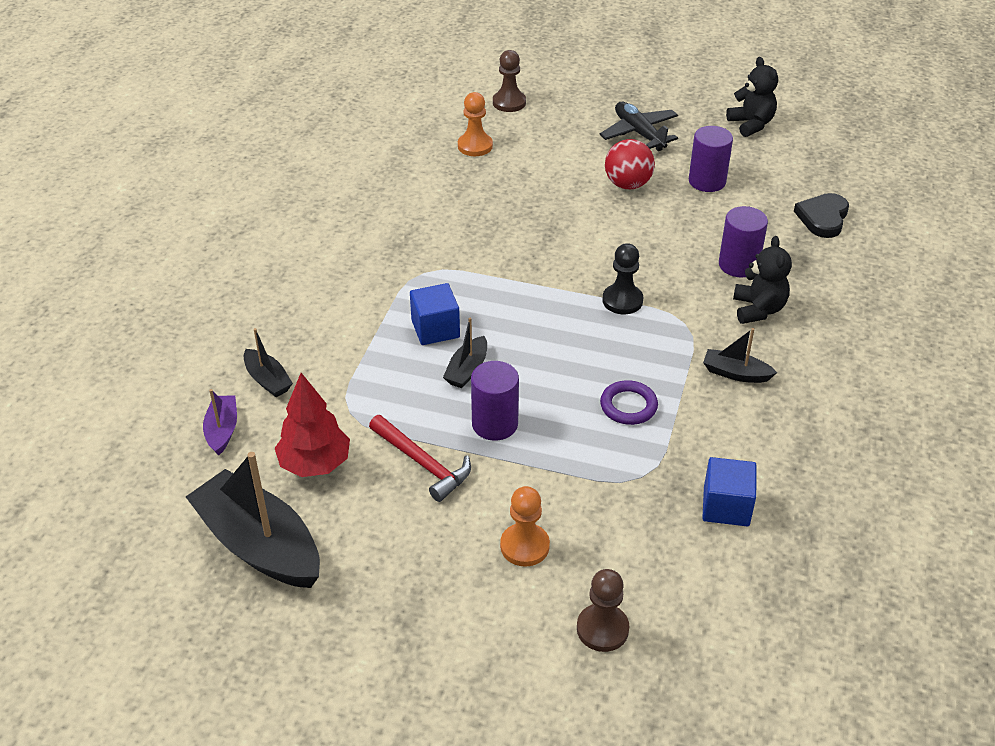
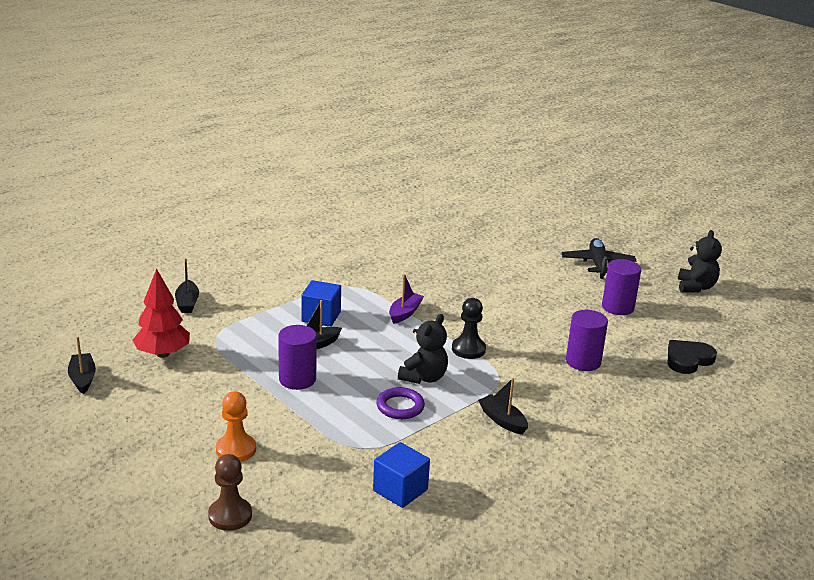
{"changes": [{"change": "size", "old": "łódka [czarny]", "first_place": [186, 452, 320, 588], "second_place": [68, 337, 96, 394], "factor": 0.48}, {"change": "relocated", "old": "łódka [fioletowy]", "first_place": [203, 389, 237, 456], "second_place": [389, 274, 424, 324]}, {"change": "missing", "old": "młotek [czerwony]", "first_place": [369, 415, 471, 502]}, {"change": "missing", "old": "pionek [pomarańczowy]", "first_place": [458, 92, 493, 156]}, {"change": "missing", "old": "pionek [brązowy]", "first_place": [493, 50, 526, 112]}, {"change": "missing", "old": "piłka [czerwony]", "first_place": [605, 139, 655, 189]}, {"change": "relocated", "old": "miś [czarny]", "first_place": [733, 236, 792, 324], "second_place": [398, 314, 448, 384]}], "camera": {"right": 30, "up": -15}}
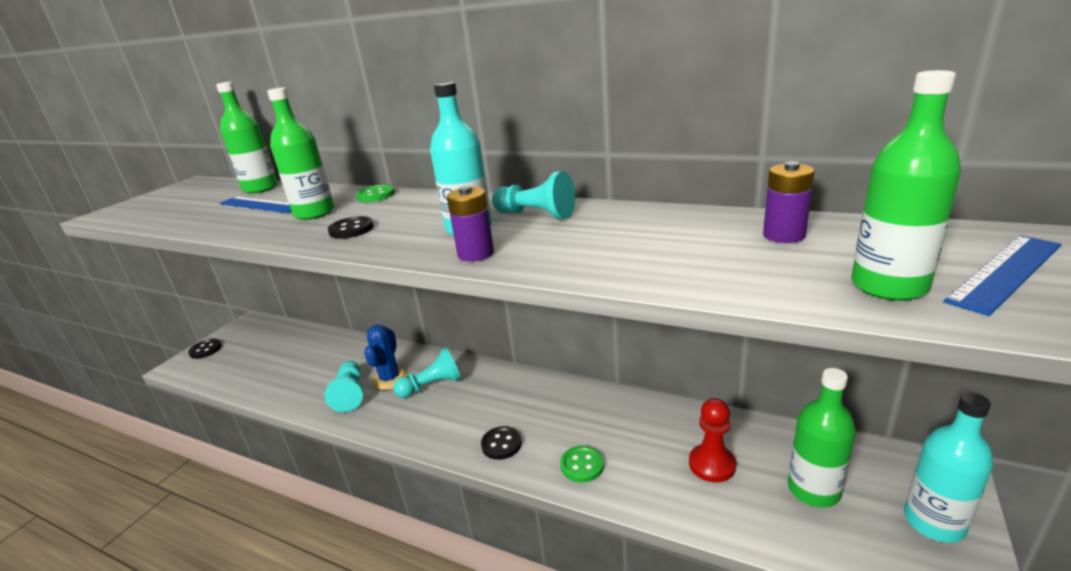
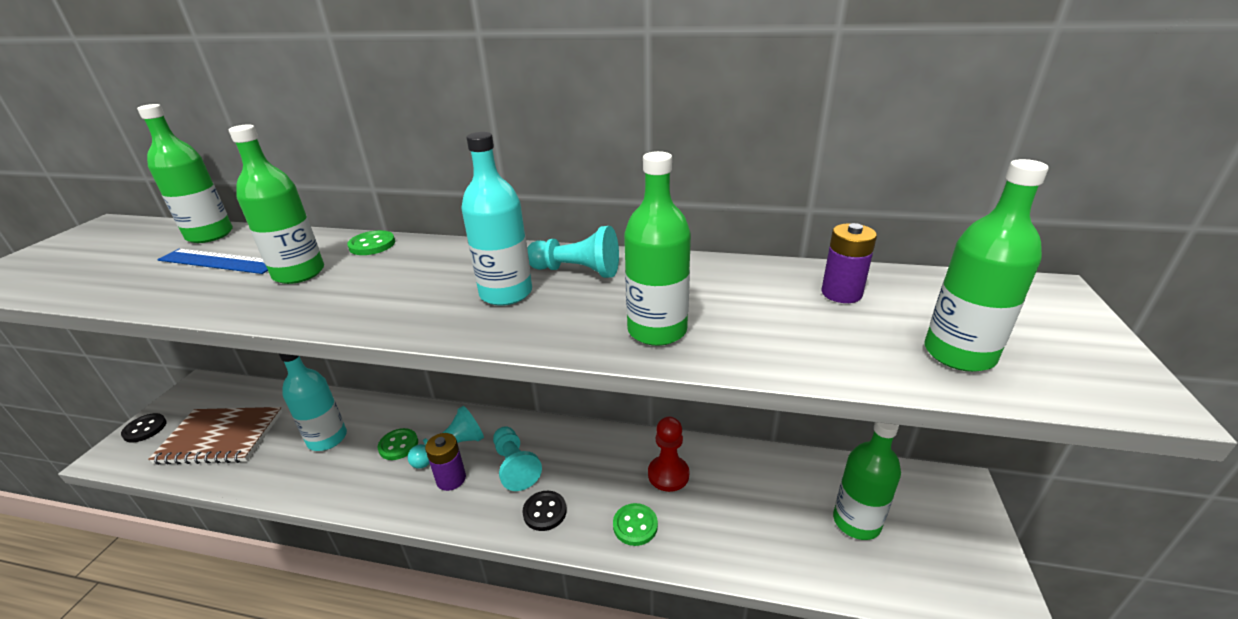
{"changes": [{"change": "relocated", "old": "pionek [turkusowy]", "first_place": [325, 361, 363, 412], "second_place": [493, 426, 542, 491]}, {"change": "missing", "old": "guzik [czarny]", "first_place": [328, 216, 374, 239]}, {"change": "exchanged", "old": "kaktus [niebieski]", "new": "guzik [zielony]", "first_place": [364, 325, 408, 390], "second_place": [378, 428, 418, 460]}, {"change": "relocated", "old": "bateria [fioletowy]", "first_place": [447, 186, 494, 262], "second_place": [425, 433, 466, 491]}, {"change": "relocated", "old": "pionek [czerwony]", "first_place": [689, 398, 736, 482], "second_place": [648, 417, 690, 492]}, {"change": "relocated", "old": "butelka [turkusowy]", "first_place": [904, 392, 994, 543], "second_place": [279, 354, 347, 451]}, {"change": "missing", "old": "linijka [niebieski]", "first_place": [944, 235, 1062, 316]}, {"change": "appeared", "new": "zeszyt [brązowy]", "second_place": [148, 407, 282, 465]}, {"change": "appeared", "new": "butelka [zielony]", "second_place": [624, 151, 691, 346]}], "camera": {"right": -15, "up": 5}}
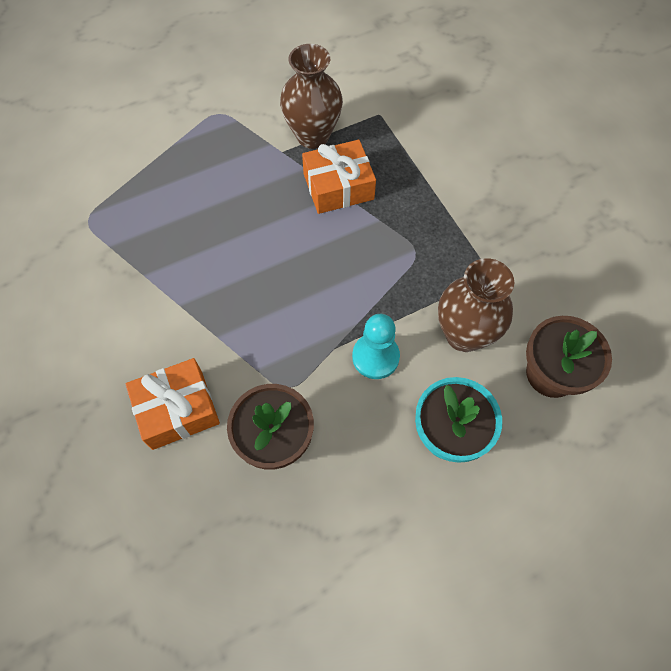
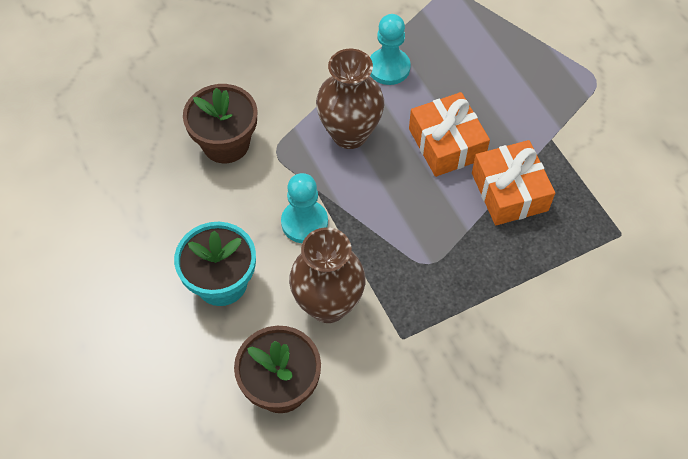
{"changes": [{"change": "relocated", "old": "prezent [pomarańczowy]", "first_place": [126, 358, 220, 450], "second_place": [409, 92, 490, 177]}, {"change": "relocated", "old": "wazon [brązowy]", "first_place": [280, 44, 343, 149], "second_place": [316, 49, 384, 149]}, {"change": "appeared", "new": "pionek [turkusowy]", "second_place": [370, 14, 411, 85]}], "camera": {"right": 90, "up": -5}}
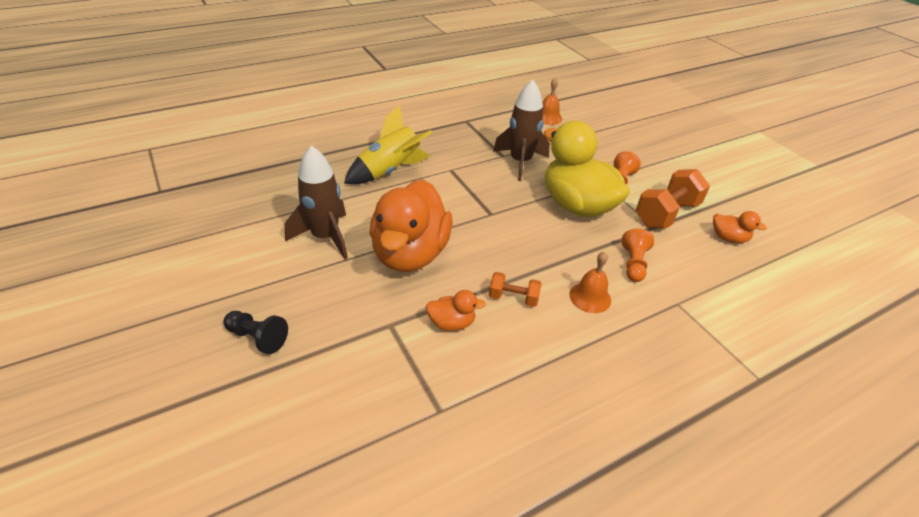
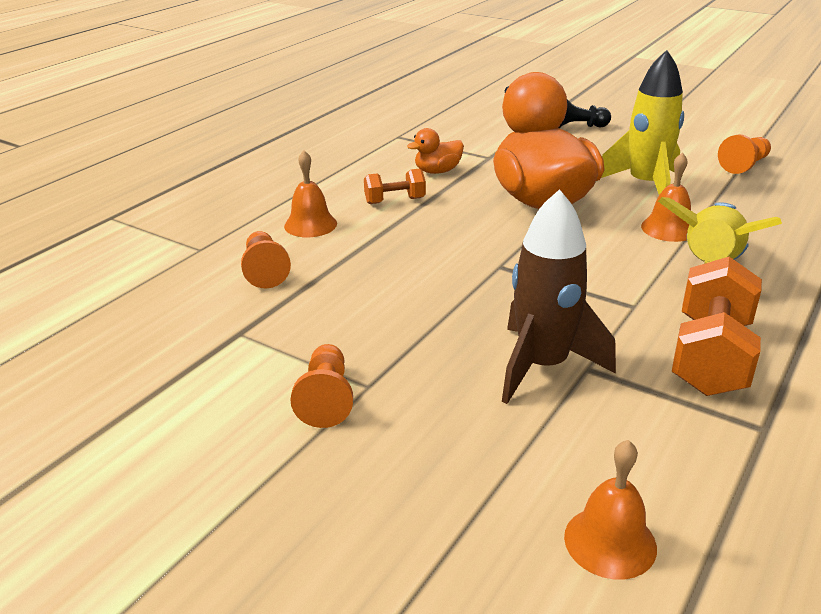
{"changes": [{"change": "colour", "old": "rakieta [brązowy]", "new": "rakieta [żółty]", "first_place": [285, 145, 348, 259], "second_place": [601, 50, 684, 195]}, {"change": "missing", "old": "kaczka [żółty]", "first_place": [544, 121, 630, 217]}, {"change": "relocated", "old": "hantel [pomarańczowy]", "first_place": [636, 169, 710, 229], "second_place": [672, 257, 762, 396]}, {"change": "missing", "old": "kaczka [pomarańczowy]", "first_place": [713, 211, 767, 243]}, {"change": "appeared", "new": "dzwonek [pomarańczowy]", "second_place": [641, 152, 691, 242]}, {"change": "appeared", "new": "pionek [pomarańczowy]", "second_place": [718, 135, 771, 174]}], "camera": {"right": 155, "up": -10}}
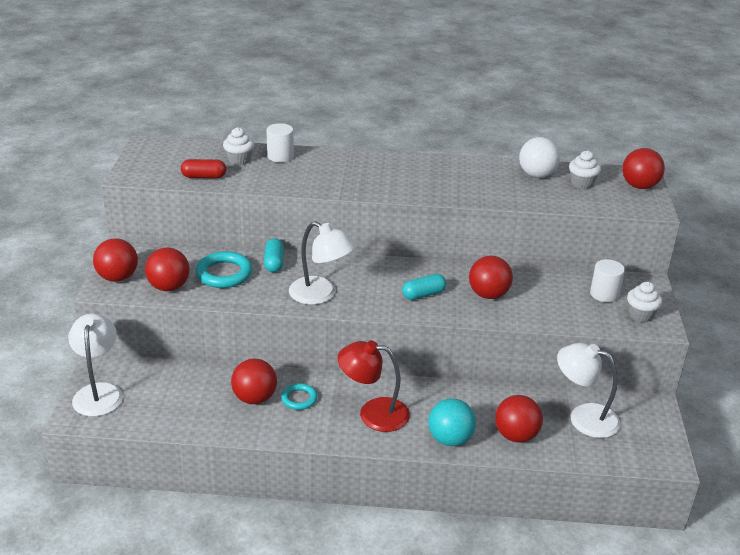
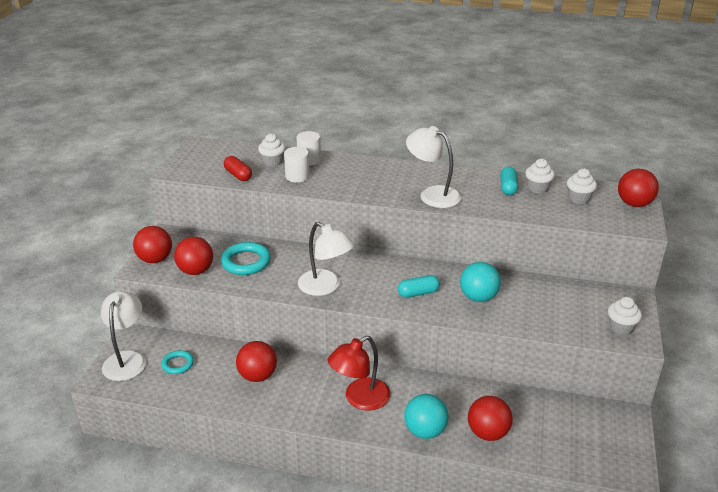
{"changes": [{"change": "spun", "old": "kapsułka [czerwony]", "first_place": [181, 159, 226, 178], "second_place": [224, 156, 252, 181], "degrees": 45}, {"change": "relocated", "old": "kapsułka [turkusowy]", "first_place": [264, 238, 284, 272], "second_place": [500, 167, 518, 195]}, {"change": "relocated", "old": "pierścień [turkusowy]", "first_place": [281, 383, 317, 410], "second_place": [161, 350, 194, 374]}, {"change": "spun", "old": "lampka [czerwony]", "first_place": [338, 340, 410, 432], "second_place": [328, 336, 391, 411], "degrees": -60}, {"change": "colour", "old": "piłka [czerwony]", "new": "piłka [turkusowy]", "first_place": [469, 256, 513, 299], "second_place": [460, 262, 501, 302]}, {"change": "exchanged", "old": "piłka [biały]", "new": "muffinka [biały]", "first_place": [519, 137, 560, 178], "second_place": [525, 159, 555, 193]}, {"change": "relocated", "old": "lampka [biały]", "first_place": [557, 343, 621, 438], "second_place": [406, 126, 462, 208]}, {"change": "relocated", "old": "walec [biały]", "first_place": [590, 259, 625, 302], "second_place": [284, 147, 310, 183]}], "camera": {"right": 10, "up": 0}}
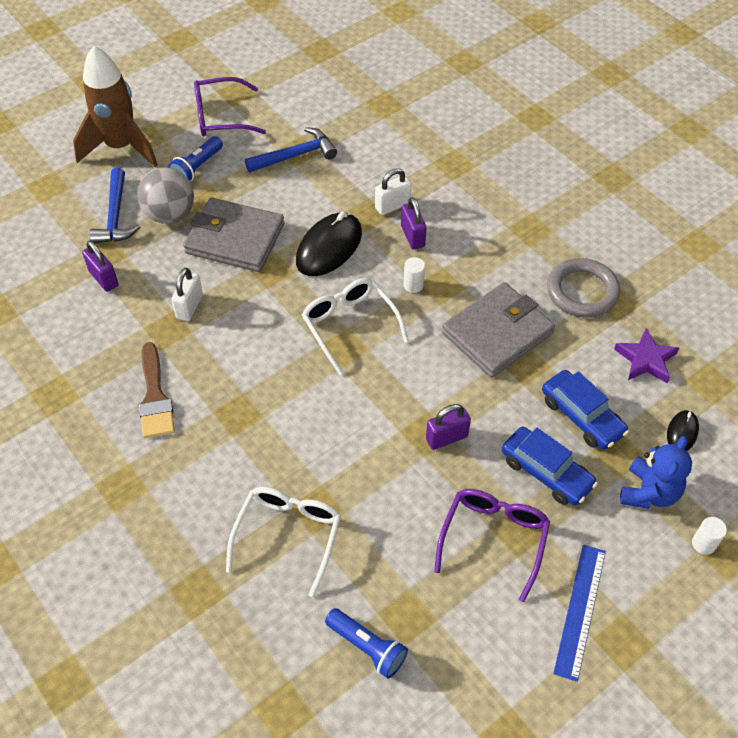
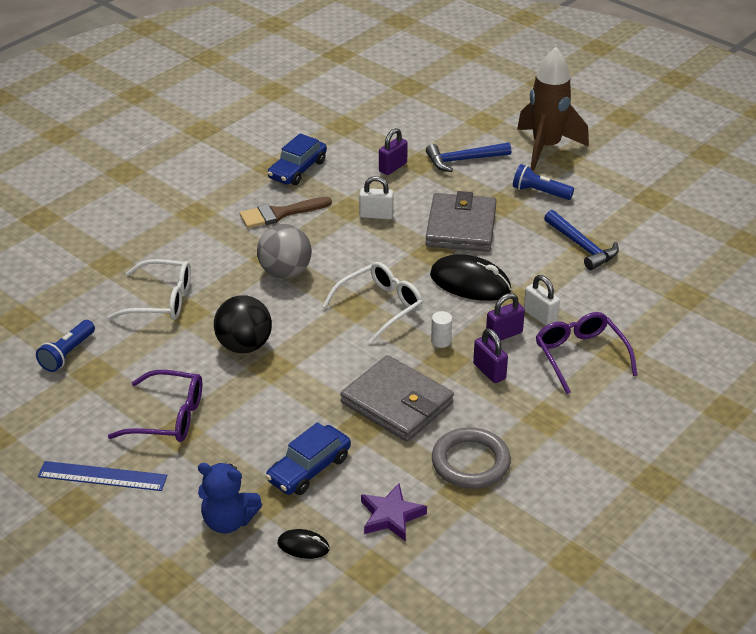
{"changes": [{"change": "relocated", "old": "piłka [szary]", "first_place": [137, 167, 194, 224], "second_place": [257, 224, 312, 278]}, {"change": "relocated", "old": "okulary [fioletowy]", "first_place": [194, 77, 266, 137], "second_place": [536, 312, 637, 394]}, {"change": "relocated", "old": "kłódka [fioletowy]", "first_place": [426, 404, 471, 450], "second_place": [473, 329, 508, 383]}, {"change": "relocated", "old": "samochód [niebieski]", "first_place": [502, 426, 598, 505], "second_place": [268, 133, 327, 185]}, {"change": "missing", "old": "walec [biały]", "first_place": [692, 517, 727, 555]}, {"change": "appeared", "new": "piłka [czarny]", "second_place": [214, 295, 272, 353]}], "camera": {"right": 80, "up": -15}}
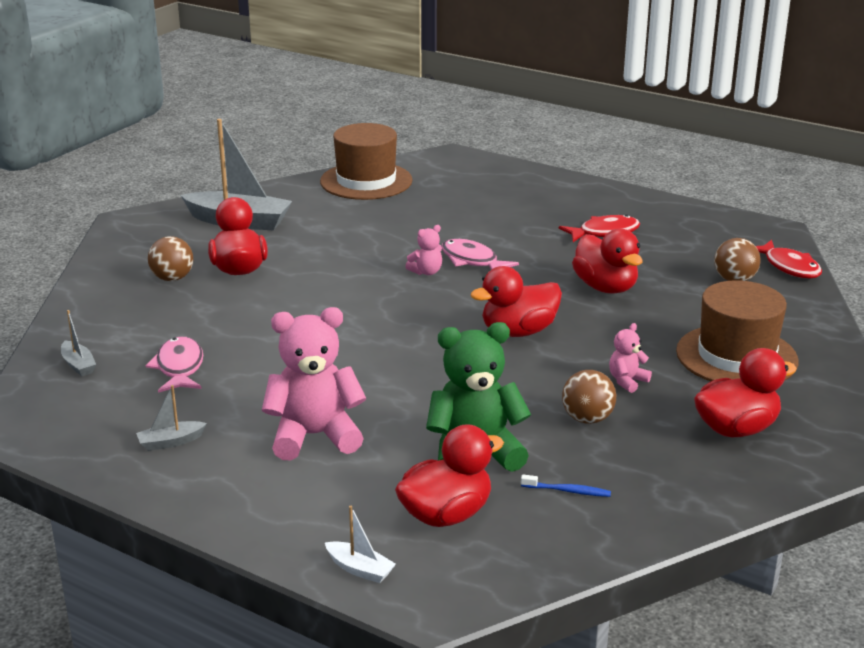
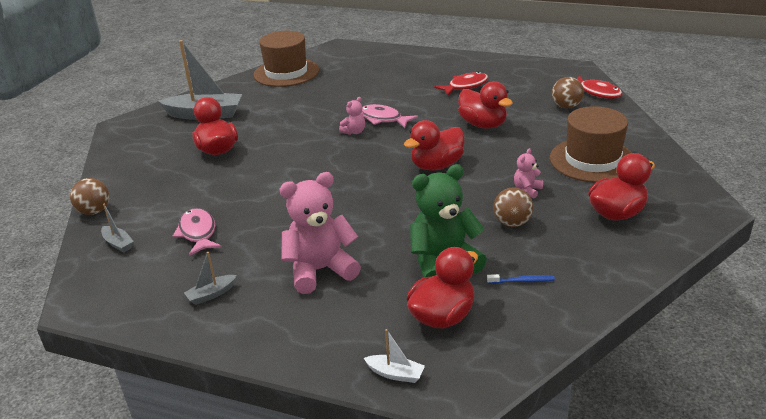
{"changes": [{"change": "relocated", "old": "piłka [brązowy]", "first_place": [148, 236, 193, 281], "second_place": [70, 178, 109, 215]}], "camera": {"right": -10, "up": 5}}
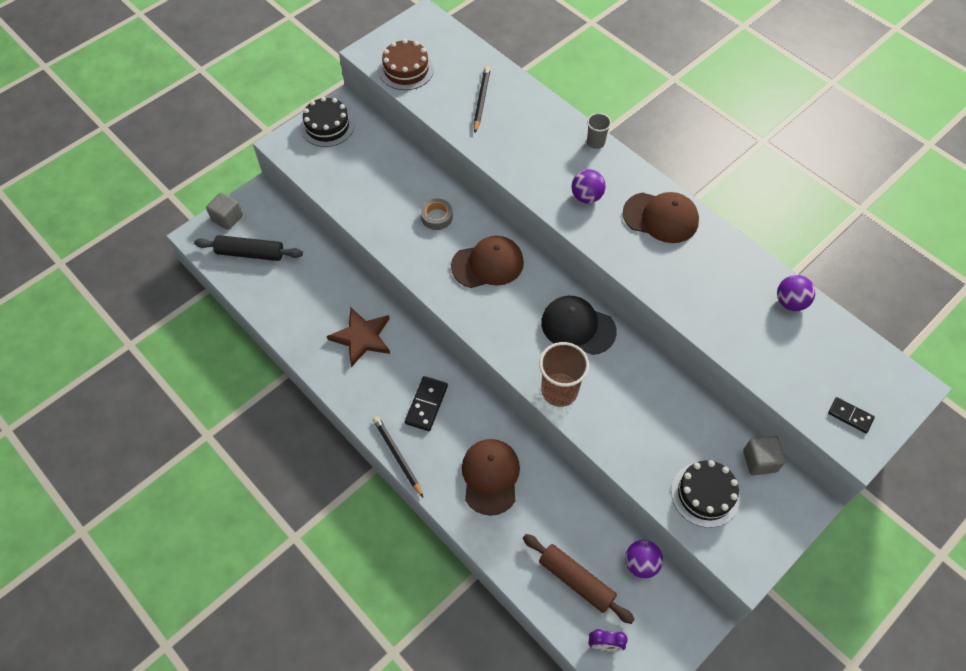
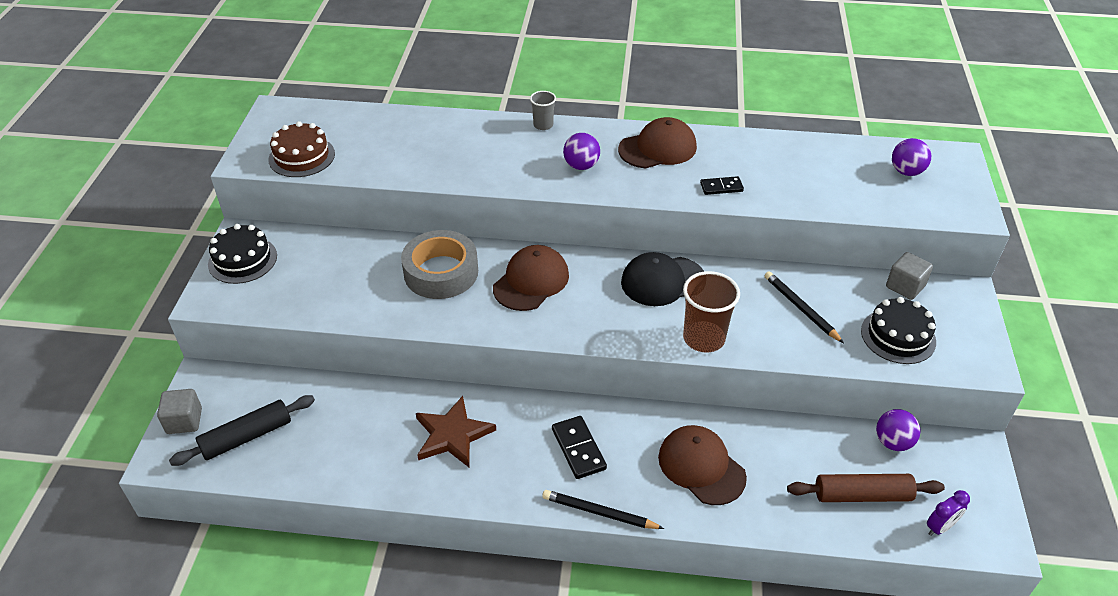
{"changes": [{"change": "size", "old": "taśma klejąca [szary]", "first_place": [421, 198, 453, 230], "second_place": [401, 230, 478, 299], "factor": 1.96}, {"change": "relocated", "old": "ołówek [czarny]", "first_place": [473, 66, 491, 132], "second_place": [764, 271, 844, 343]}, {"change": "relocated", "old": "piłka [fioletowy]", "first_place": [777, 275, 815, 311], "second_place": [892, 138, 931, 176]}, {"change": "relocated", "old": "kostka domina [czarny]", "first_place": [828, 397, 875, 433], "second_place": [700, 176, 744, 195]}], "camera": {"right": -40, "up": -15}}
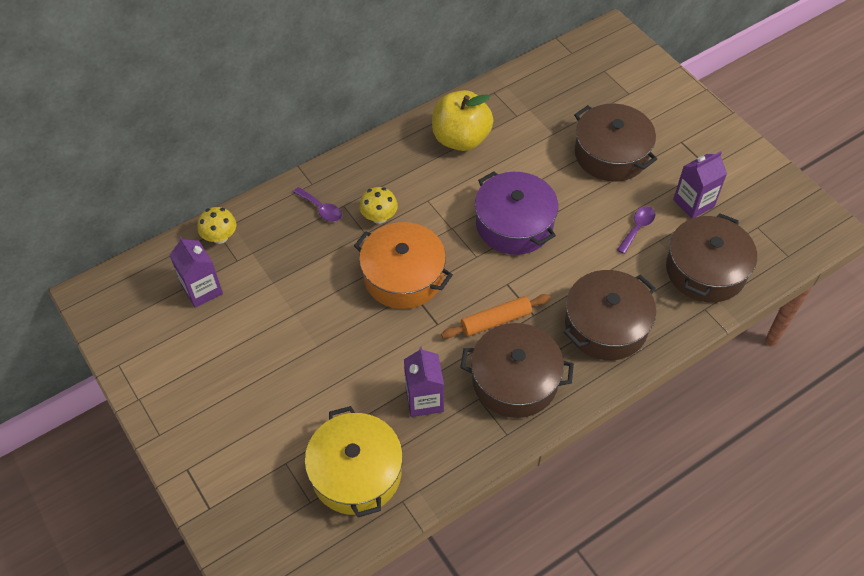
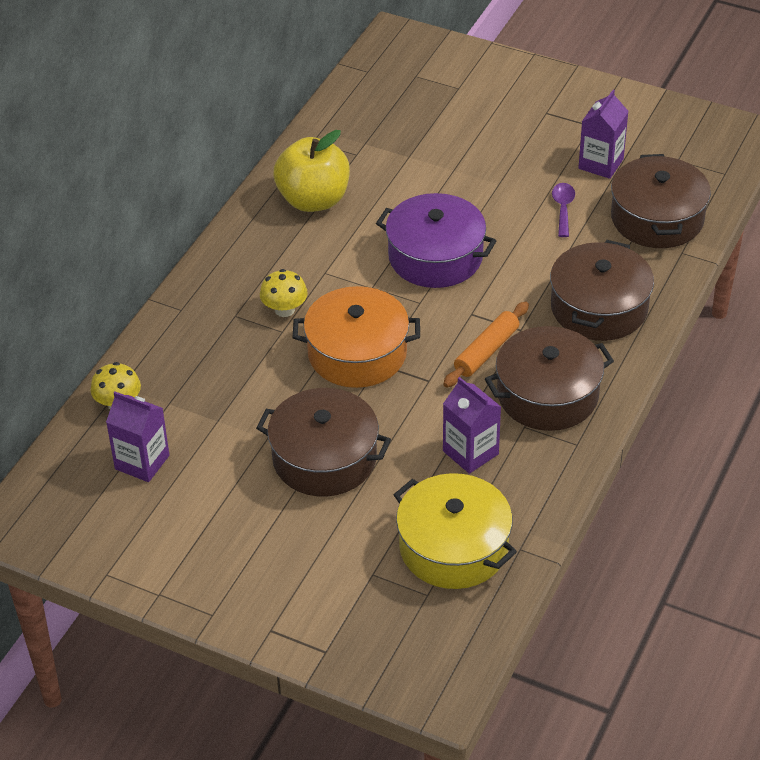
{"changes": [{"change": "missing", "old": "łyżka [fioletowy]", "first_place": [293, 187, 342, 222]}, {"change": "relocated", "old": "garnek [brązowy]", "first_place": [574, 104, 657, 182], "second_place": [256, 388, 391, 496]}], "camera": {"right": -30, "up": -10}}
